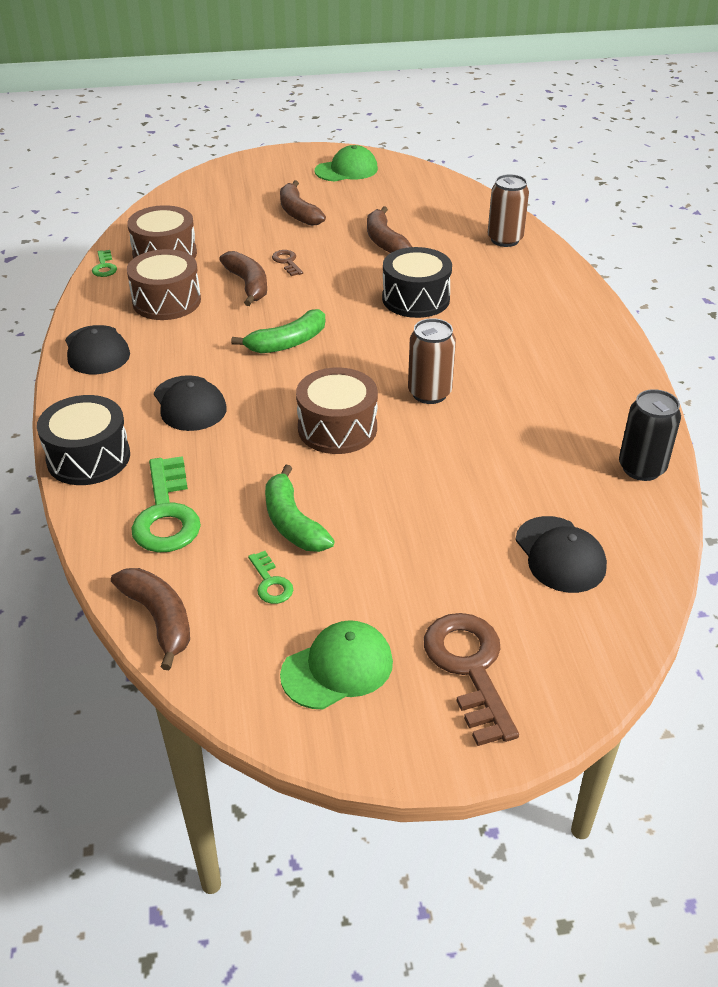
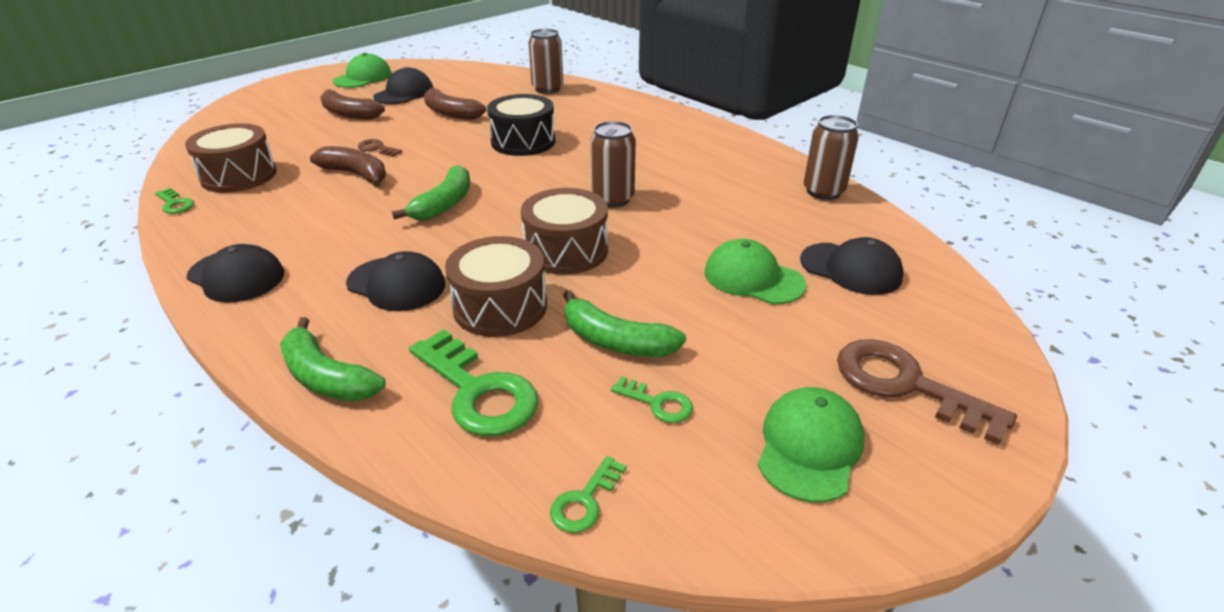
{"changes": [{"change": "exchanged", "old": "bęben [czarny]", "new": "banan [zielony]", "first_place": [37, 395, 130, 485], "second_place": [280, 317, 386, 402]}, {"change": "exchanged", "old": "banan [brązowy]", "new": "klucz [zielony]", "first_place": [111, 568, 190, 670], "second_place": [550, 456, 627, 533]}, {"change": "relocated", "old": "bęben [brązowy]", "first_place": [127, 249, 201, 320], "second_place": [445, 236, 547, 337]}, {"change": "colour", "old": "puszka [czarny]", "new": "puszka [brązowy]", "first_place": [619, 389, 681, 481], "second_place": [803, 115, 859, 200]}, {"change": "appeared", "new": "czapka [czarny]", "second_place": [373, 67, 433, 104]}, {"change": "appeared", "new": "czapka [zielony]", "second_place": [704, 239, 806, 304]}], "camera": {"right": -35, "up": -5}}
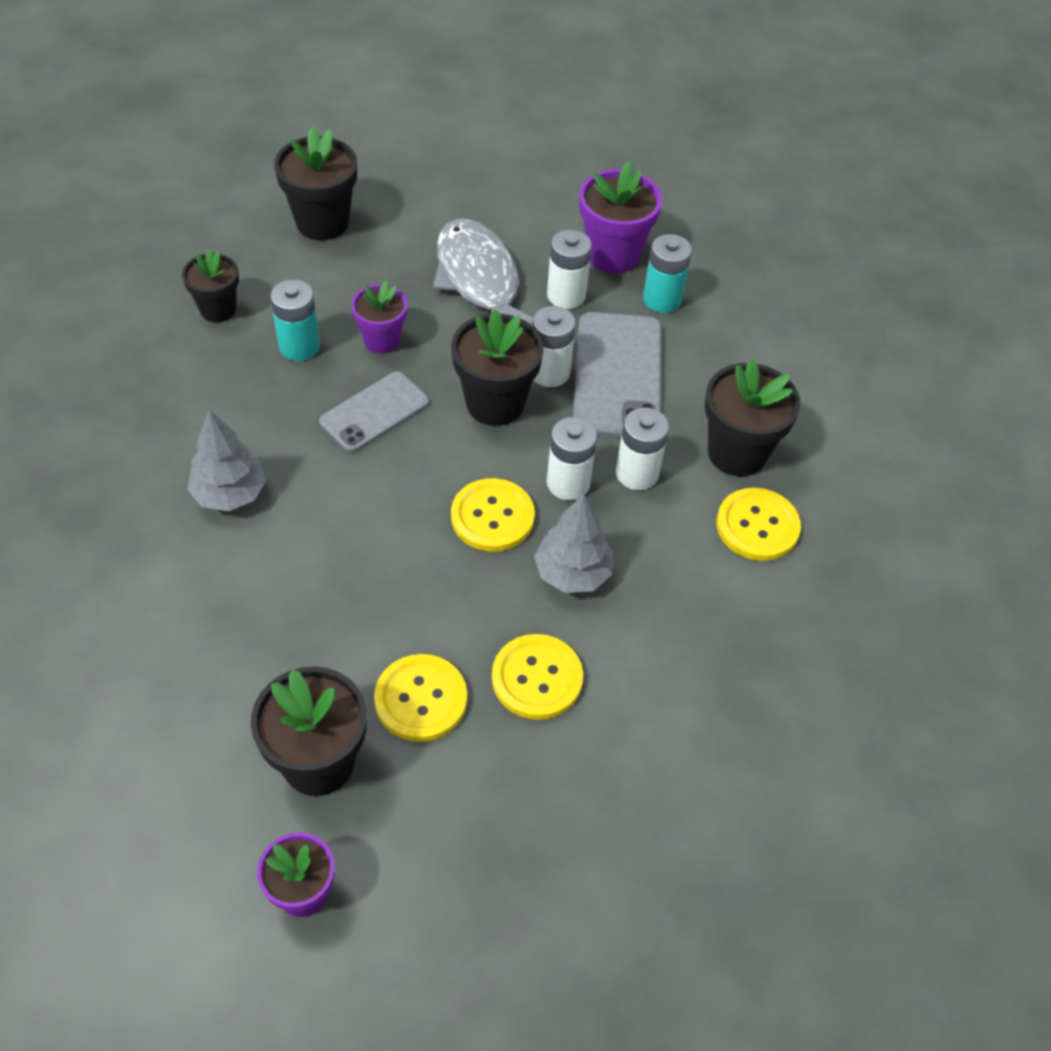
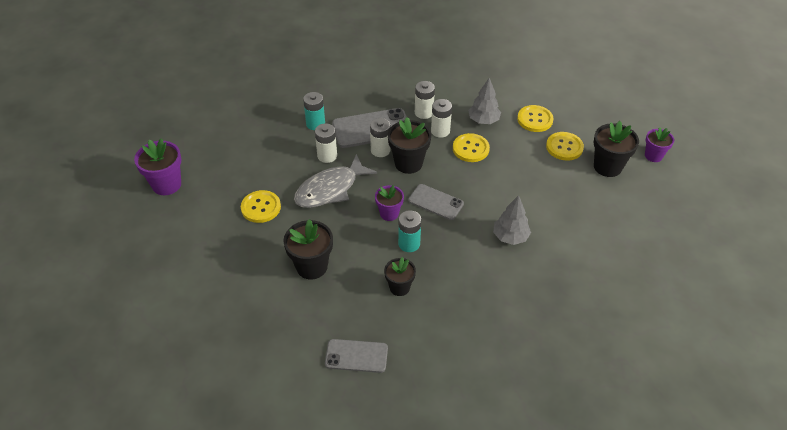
{"changes": [{"change": "relocated", "old": "doniczka [fioletowy]", "first_place": [579, 161, 662, 273], "second_place": [134, 138, 181, 195]}, {"change": "missing", "old": "doniczka [czarny]", "first_place": [705, 359, 800, 476]}, {"change": "relocated", "old": "guzik [żółty]", "first_place": [716, 488, 801, 561], "second_place": [241, 190, 281, 223]}, {"change": "appeared", "new": "telefon [szary]", "second_place": [325, 339, 388, 373]}], "camera": {"right": -105, "up": -5}}
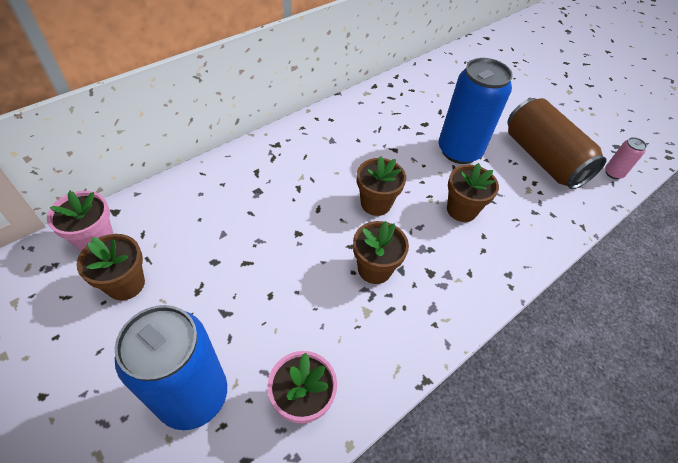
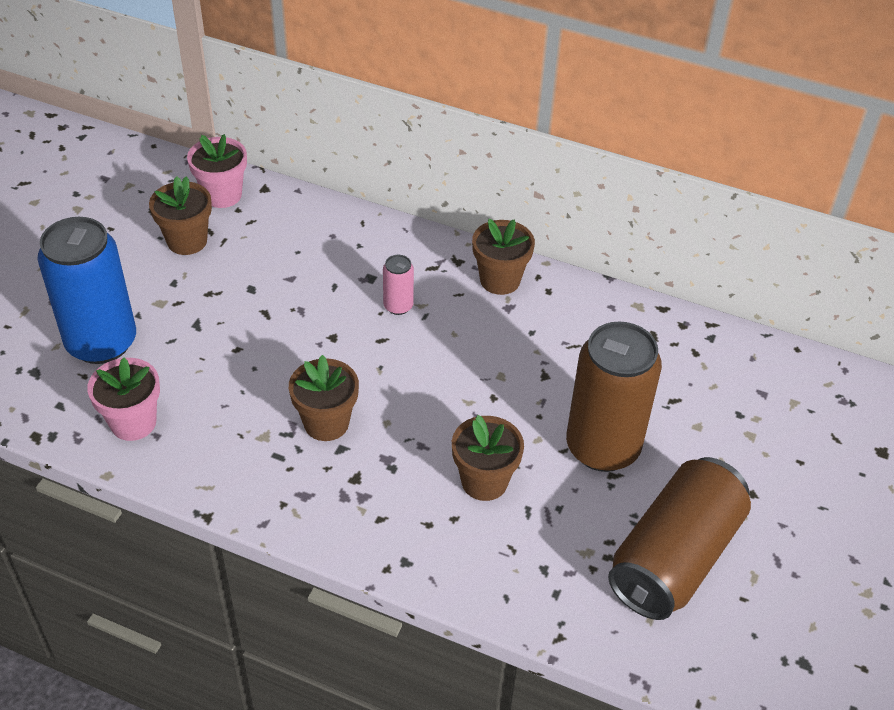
{"changes": [{"change": "relocated", "old": "doniczka [brązowy]", "first_place": [357, 156, 406, 216], "second_place": [472, 219, 535, 295]}, {"change": "colour", "old": "puszka [niebieski]", "new": "puszka [brązowy]", "first_place": [439, 58, 513, 164], "second_place": [566, 322, 662, 472]}, {"change": "relocated", "old": "puszka [różowy]", "first_place": [605, 137, 647, 179], "second_place": [383, 255, 414, 315]}], "camera": {"right": 65, "up": -5}}
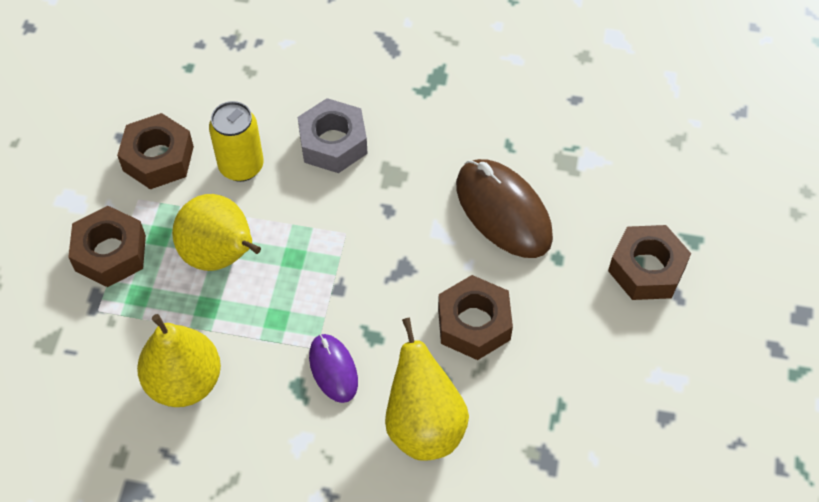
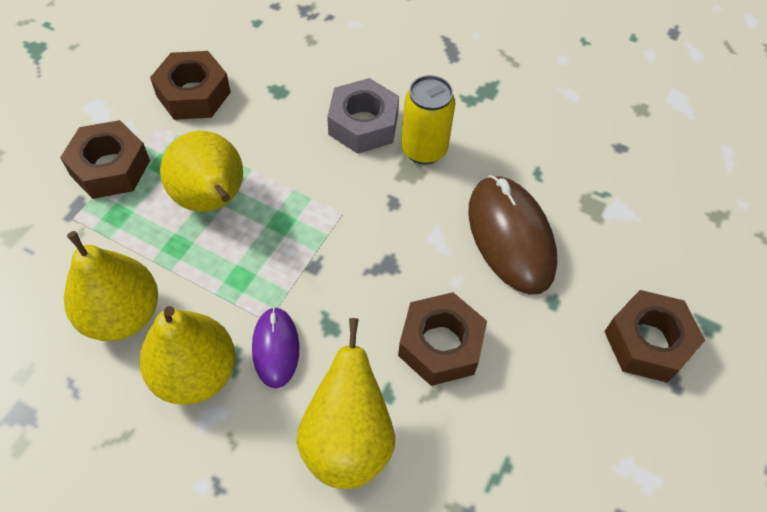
{"changes": [{"change": "relocated", "old": "puszka [żółty]", "first_place": [209, 101, 264, 182], "second_place": [401, 75, 455, 164]}, {"change": "appeared", "new": "gruszka [żółty]", "second_place": [139, 306, 236, 405]}], "camera": {"right": 15, "up": 0}}
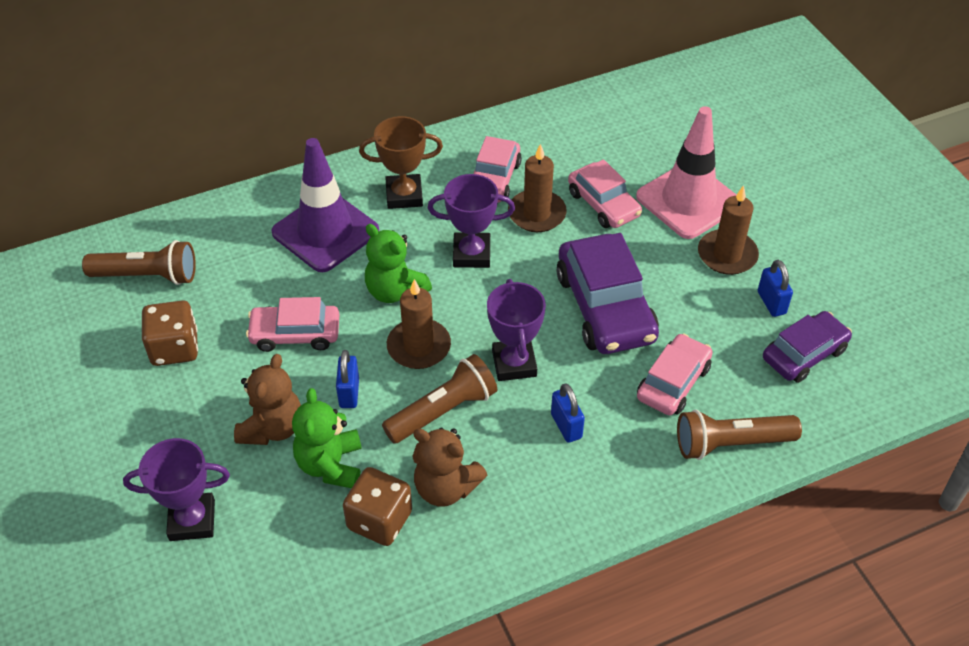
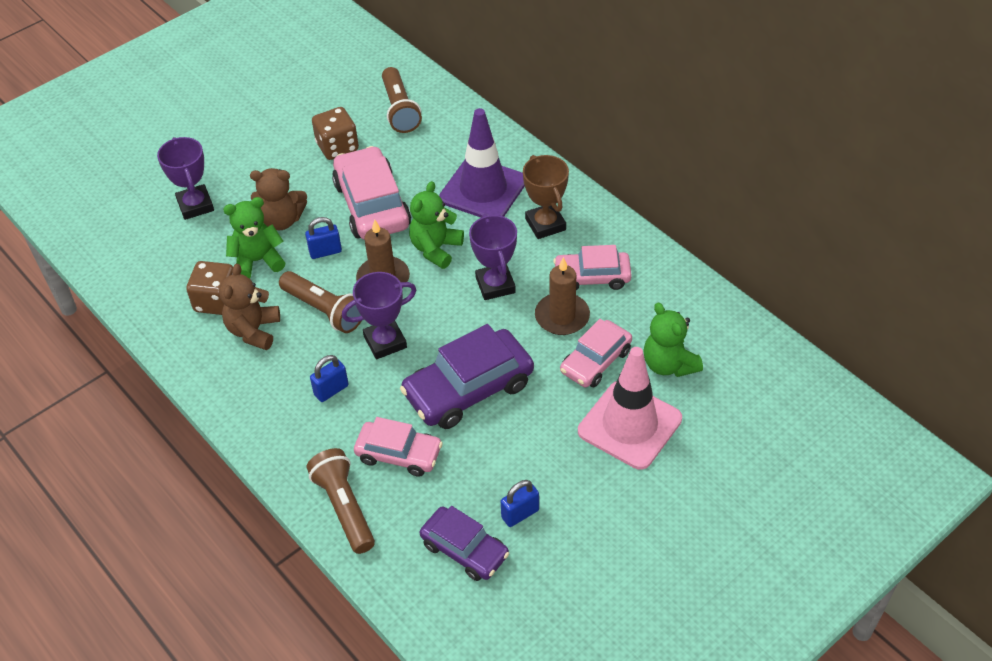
{"changes": [{"change": "size", "old": "samochód [różowy]", "first_place": [246, 297, 339, 352], "second_place": [332, 146, 411, 240], "factor": 1.59}, {"change": "missing", "old": "świeca [brązowy]", "first_place": [698, 185, 759, 275]}, {"change": "appeared", "new": "miś [zielony]", "second_place": [643, 302, 703, 377]}], "camera": {"right": 75, "up": 0}}
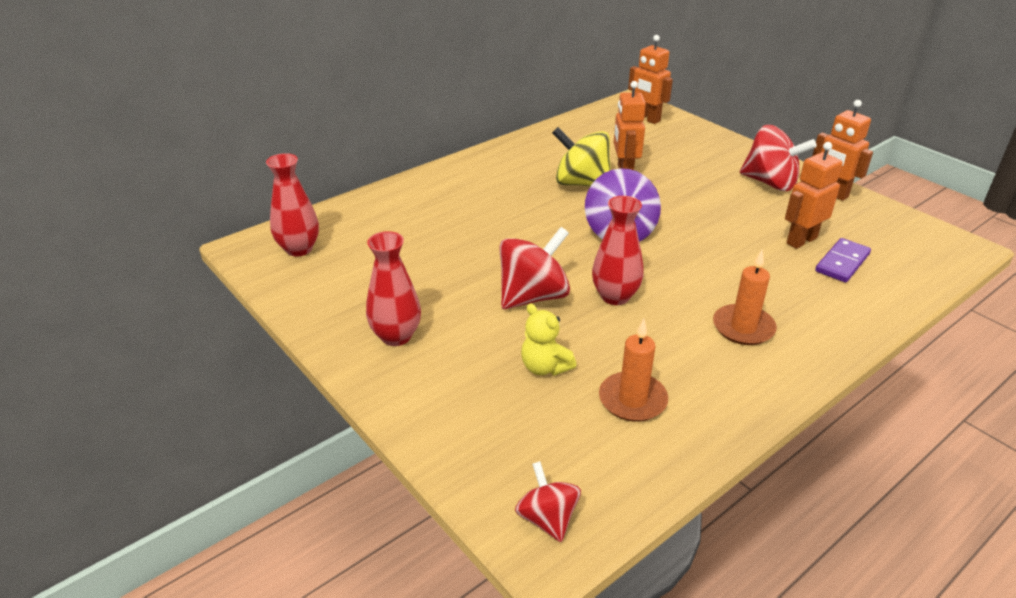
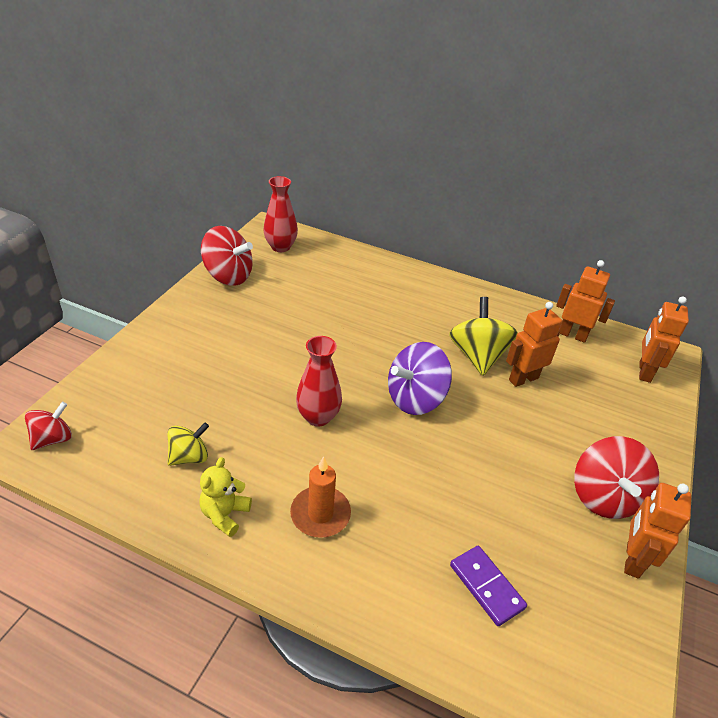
{"changes": [{"change": "missing", "old": "wazon [czerwony]", "first_place": [366, 231, 421, 346]}, {"change": "relocated", "old": "bączek [czerwony]", "first_place": [499, 227, 570, 309], "second_place": [201, 226, 253, 286]}, {"change": "relocated", "old": "miś [żółty]", "first_place": [521, 303, 577, 376], "second_place": [199, 457, 252, 537]}, {"change": "exchanged", "old": "świeca [pomarańczowy]", "new": "bączek [żółty]", "first_place": [599, 319, 668, 422], "second_place": [168, 423, 209, 466]}, {"change": "relocated", "old": "robot [pomarańczowy]", "first_place": [785, 142, 843, 249], "second_place": [556, 260, 615, 343]}, {"change": "spun", "old": "kostka domina [fioletowy]", "first_place": [815, 238, 871, 283], "second_place": [450, 546, 527, 626], "degrees": 45}], "camera": {"right": 60, "up": 5}}
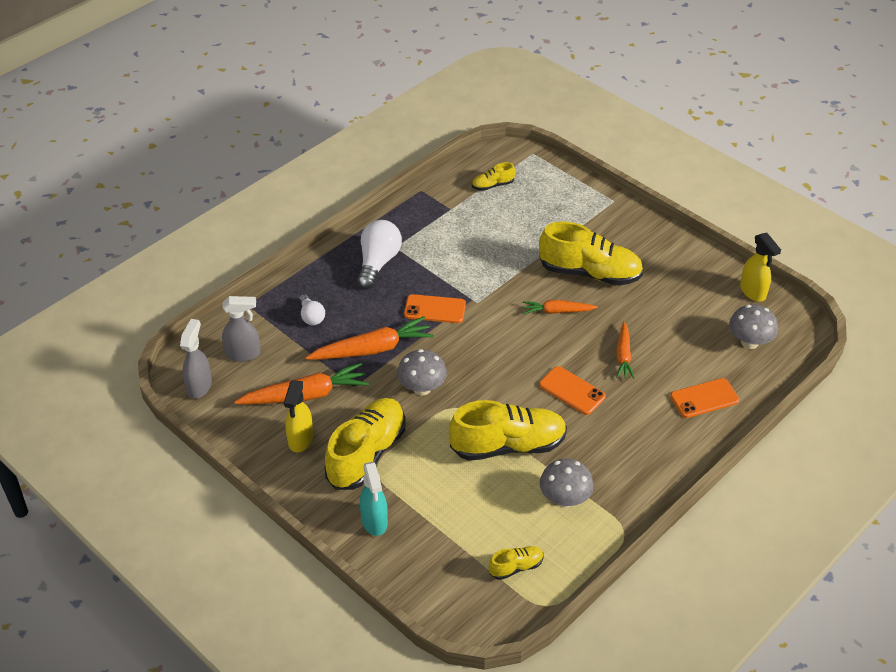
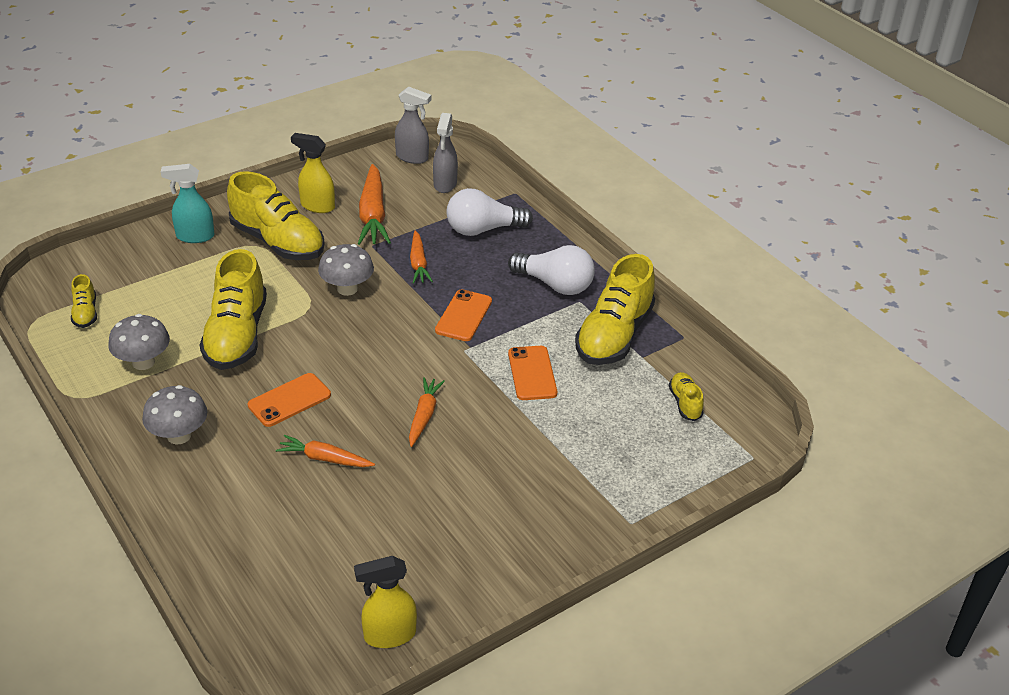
{"changes": [{"change": "size", "old": "żarówka [biały]", "first_place": [299, 294, 325, 325], "second_place": [446, 188, 533, 236], "factor": 1.76}, {"change": "size", "old": "marchewka [pomarańczowy]", "first_place": [306, 316, 434, 360], "second_place": [410, 231, 433, 284], "factor": 0.59}, {"change": "relocated", "old": "but [żółty]", "first_place": [539, 221, 643, 286], "second_place": [575, 254, 655, 365]}, {"change": "relocated", "old": "telefon [pomarańczowy]", "first_place": [670, 378, 739, 418], "second_place": [508, 346, 557, 400]}, {"change": "relocated", "old": "grzyb [szary]", "first_place": [729, 305, 778, 349], "second_place": [142, 385, 207, 444]}], "camera": {"right": 100, "up": -5}}
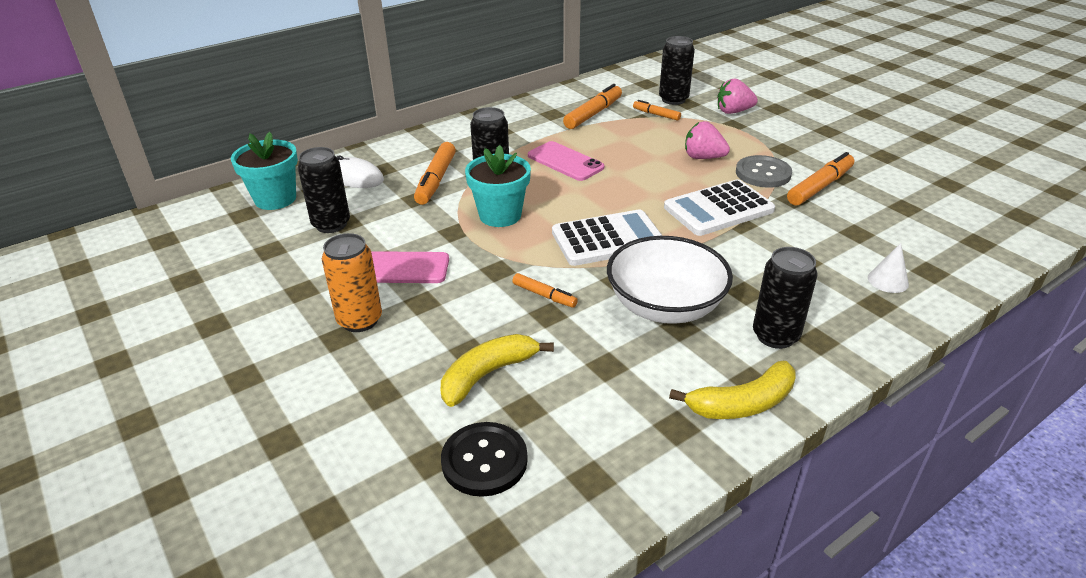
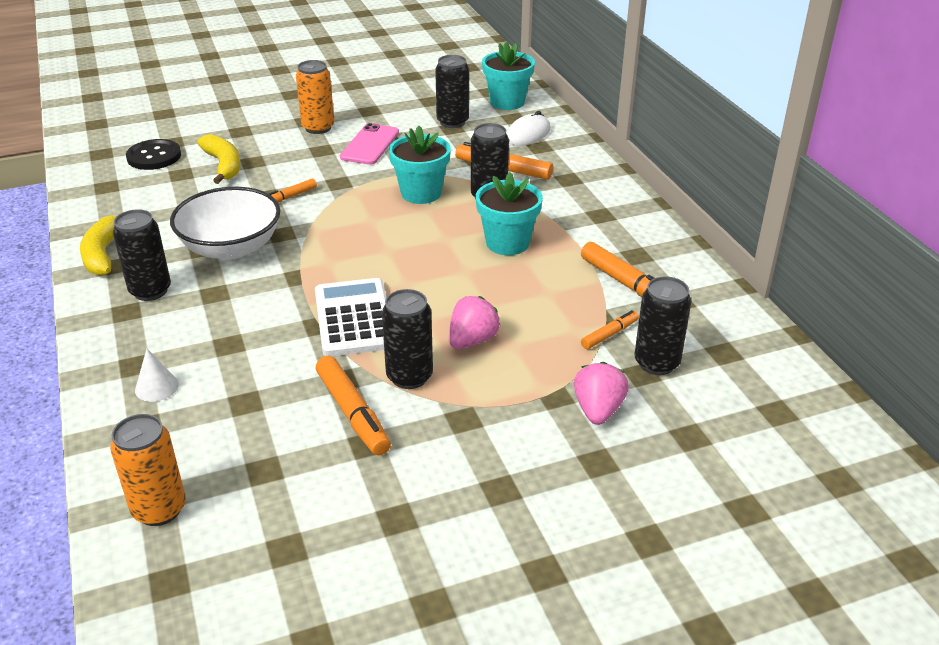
{"changes": [{"change": "exchanged", "old": "telefon [różowy]", "new": "doniczka [turkusowy]", "first_place": [528, 141, 604, 181], "second_place": [476, 172, 543, 255]}, {"change": "missing", "old": "kalkulator [biały]", "first_place": [552, 209, 663, 266]}, {"change": "exchanged", "old": "guzik [szary]", "new": "puszka [czarny]", "first_place": [736, 155, 792, 188], "second_place": [382, 289, 433, 389]}, {"change": "appeared", "new": "puszka [pomarańczowy]", "second_place": [110, 414, 186, 526]}], "camera": {"right": 105, "up": 0}}
